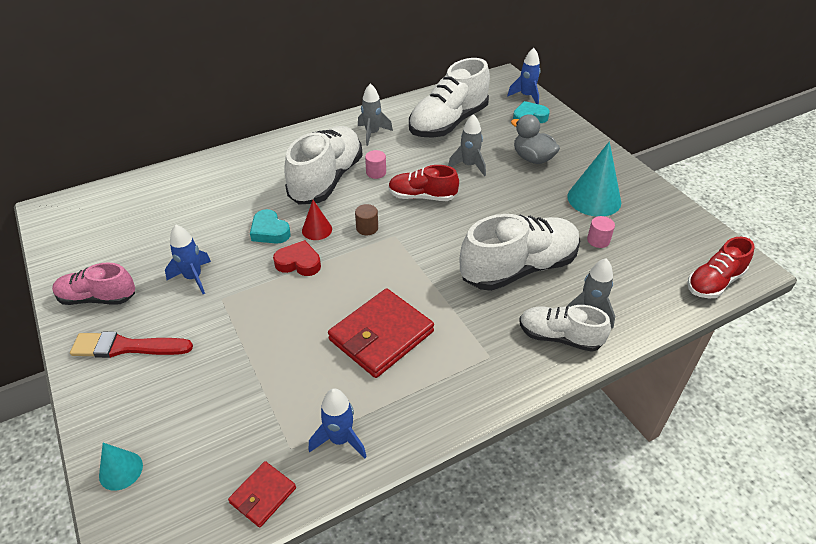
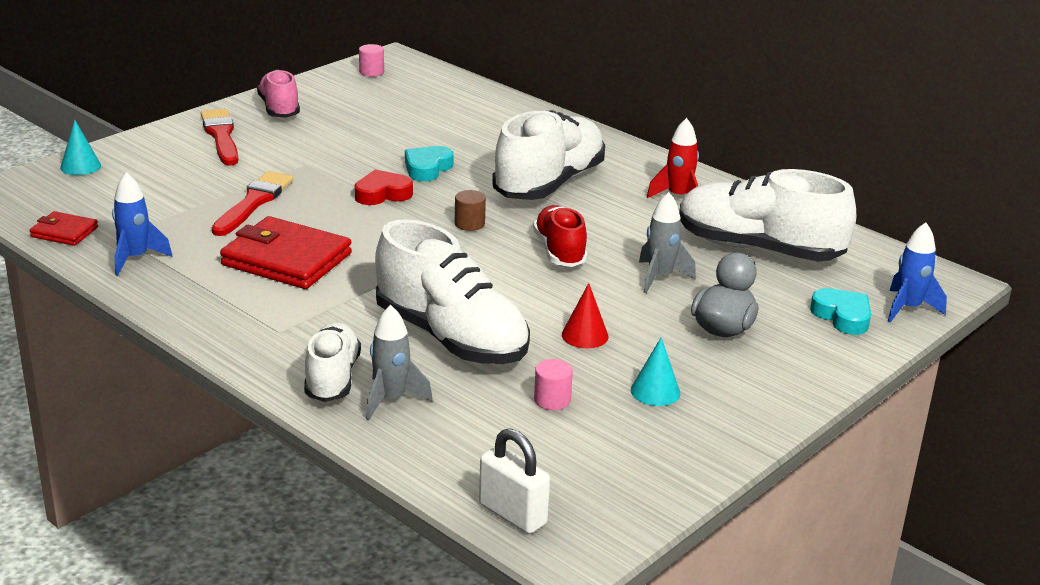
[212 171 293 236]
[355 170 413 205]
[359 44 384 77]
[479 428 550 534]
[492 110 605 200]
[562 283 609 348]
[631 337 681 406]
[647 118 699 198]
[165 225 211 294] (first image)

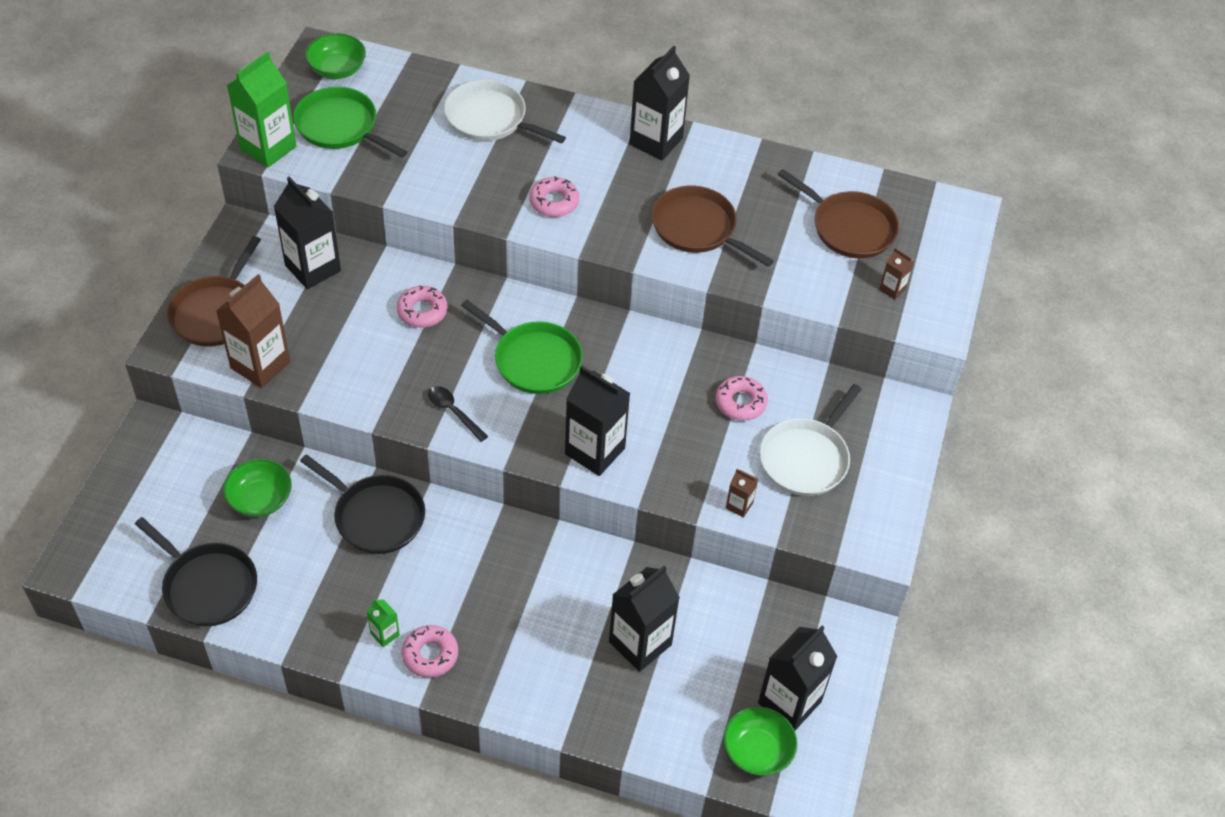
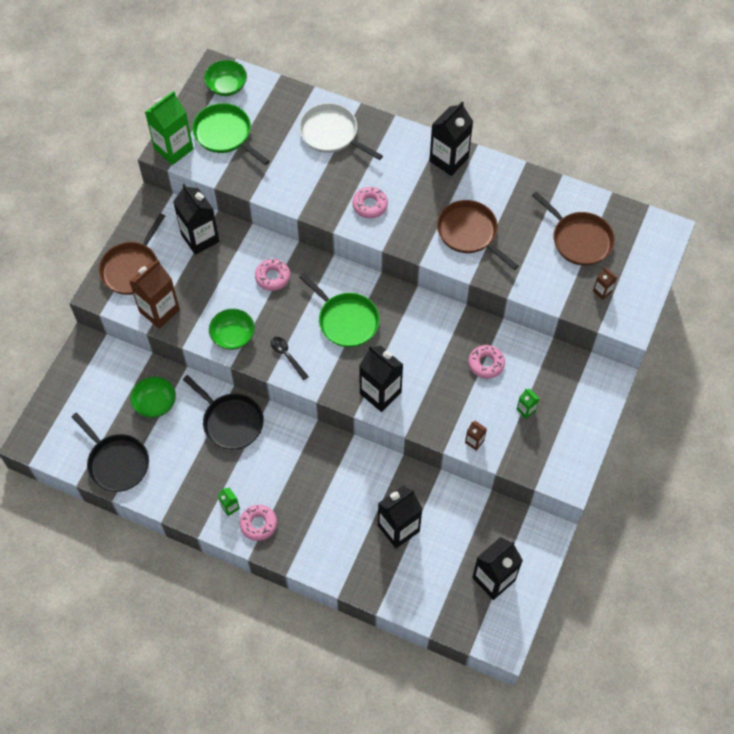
[209 309 255 350]
[517 389 539 419]

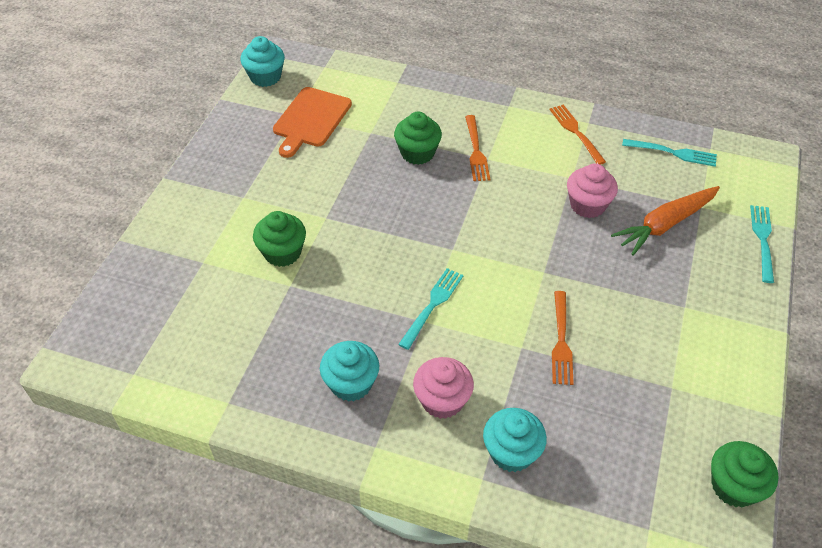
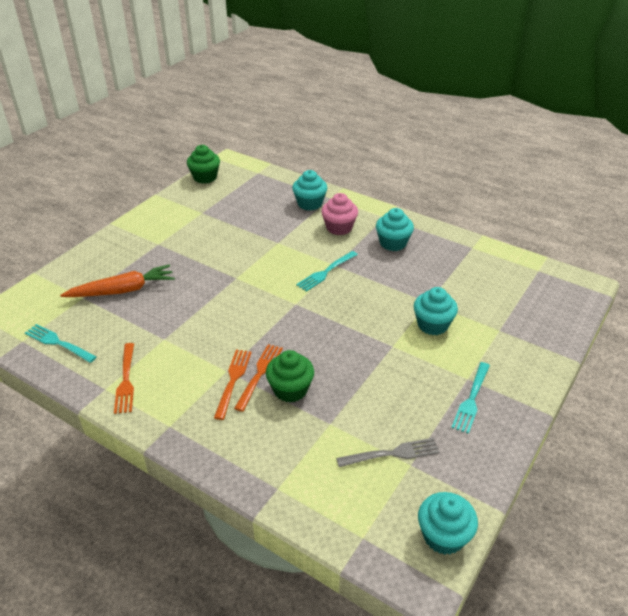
[234 344 283 412]
[336 438 440 467]
[414 287 458 335]
[451 362 490 434]
[567 163 618 218] (first image)

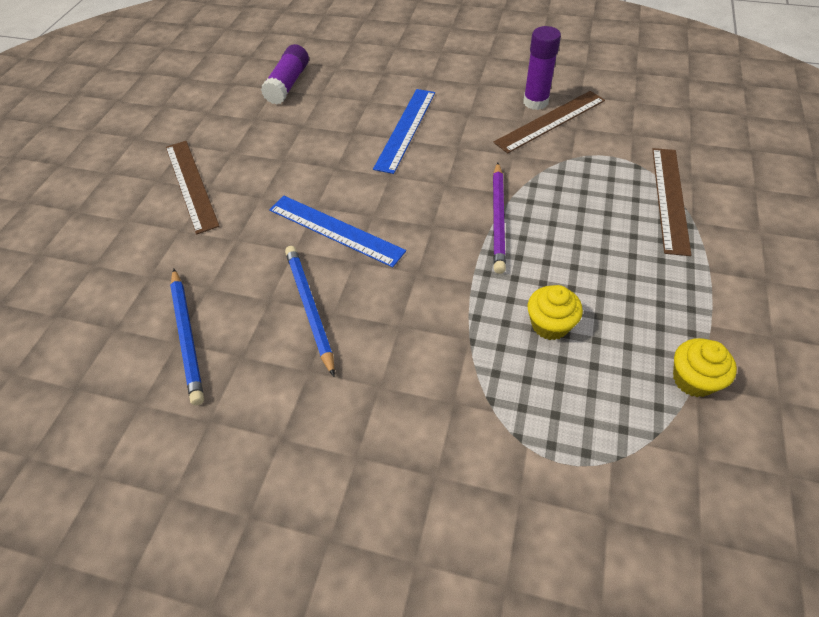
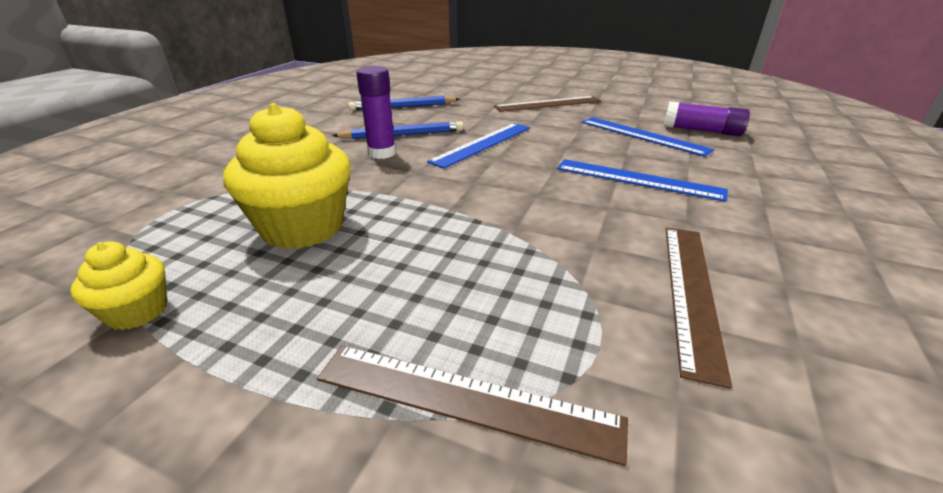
[223 103 351 249]
[356 66 396 159]
[582 117 714 157]
[666 228 732 389]
[493 162 506 274] (first image)

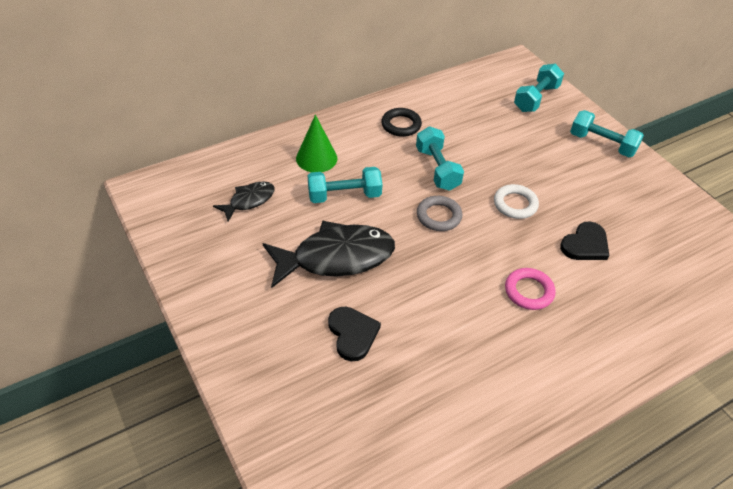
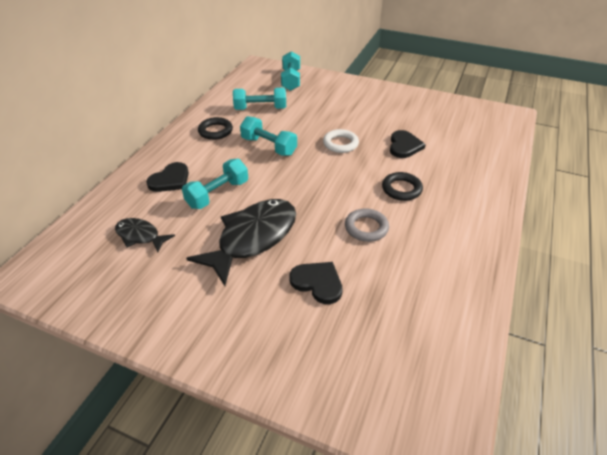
[115 218 175 253]
[146 162 189 192]
[233 88 286 110]
[345 208 389 242]
[382 172 423 201]

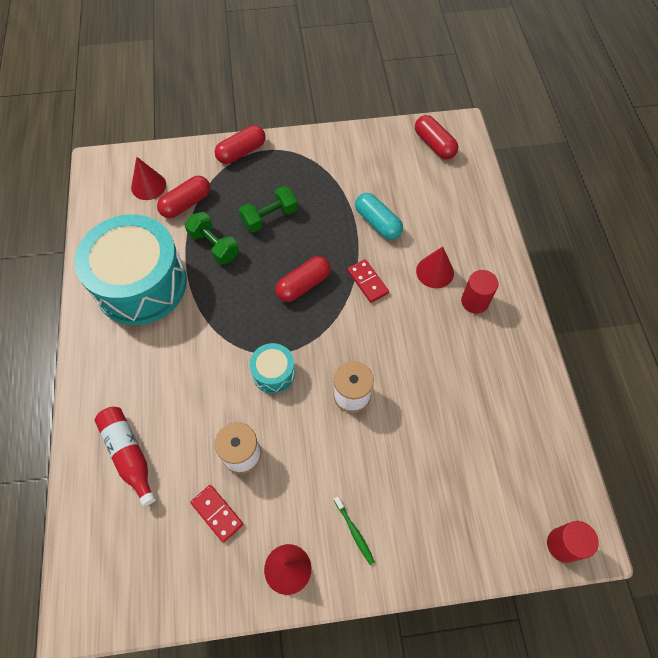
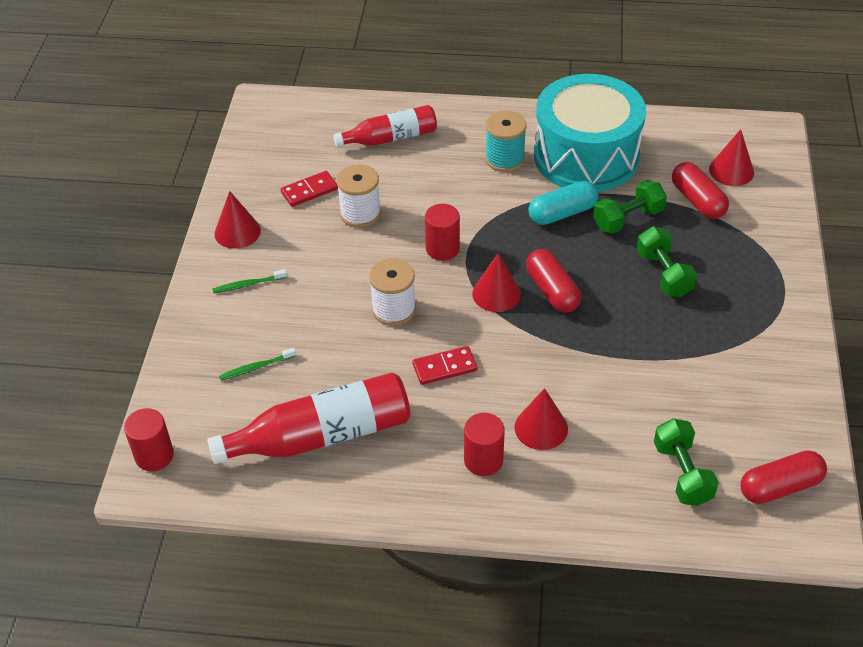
[207 372 410 464]
[219 347 296 381]
[412 346 477 385]
[425 204 460 261]
[472 253 521 312]
[485 111 527 172]
[529 181 599 225]
[654 418 719 506]
[215 125 266 164] (first image)

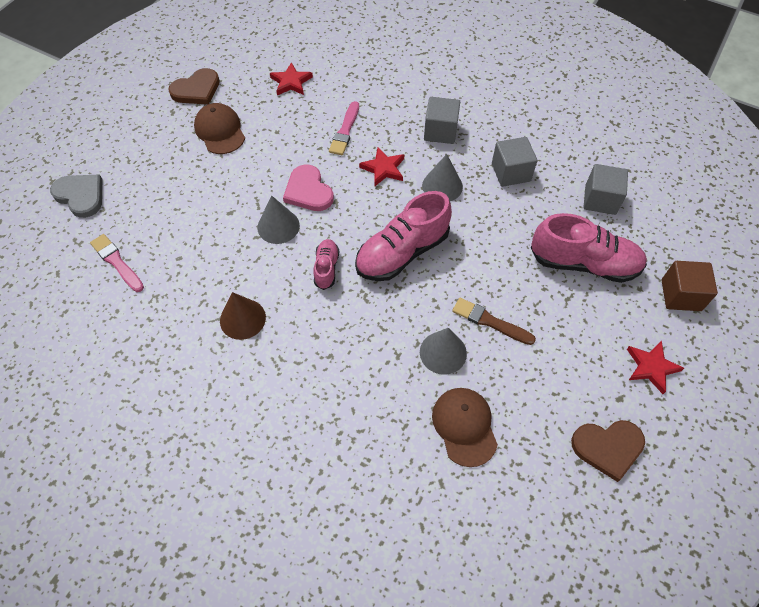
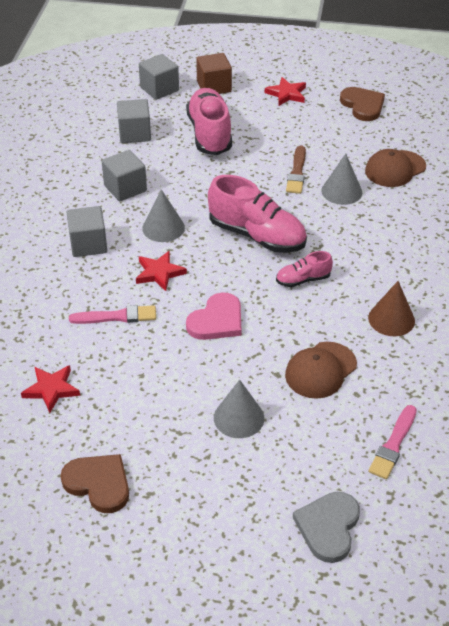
[139 54 179 100]
[214 380 264 438]
[285 342 357 399]

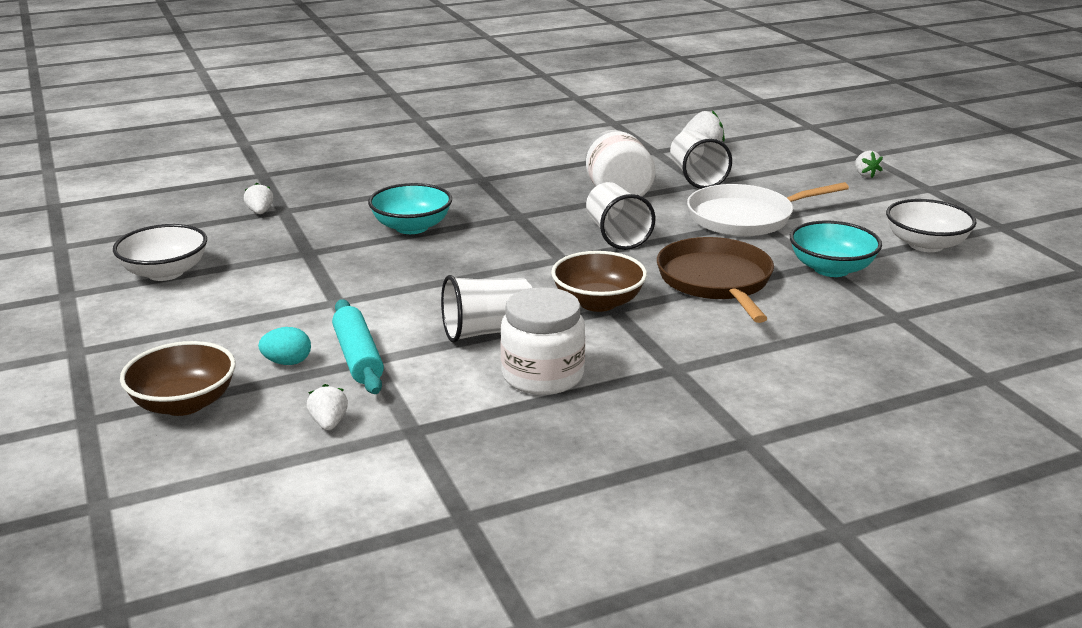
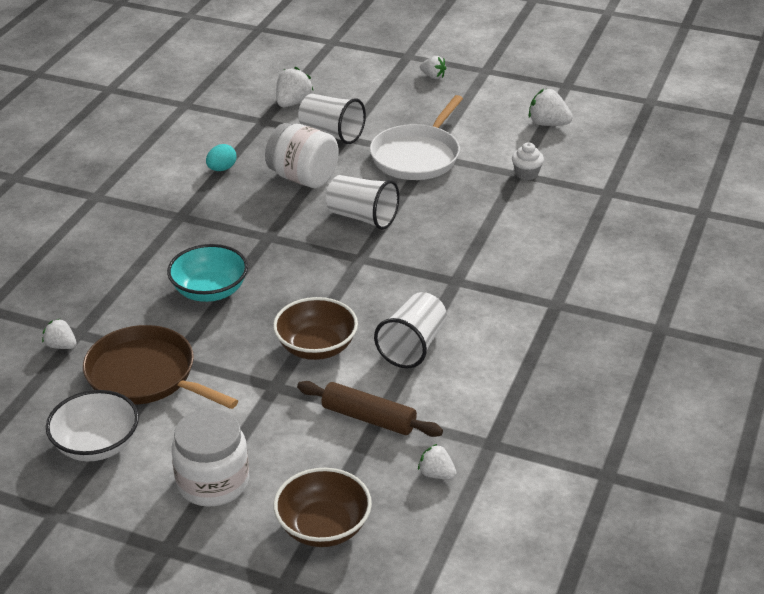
[83 325 238 409]
[171 409 249 507]
[206 144 237 171]
[273 297 358 360]
[297 381 443 437]
[512 142 544 180]
[528 89 573 126]

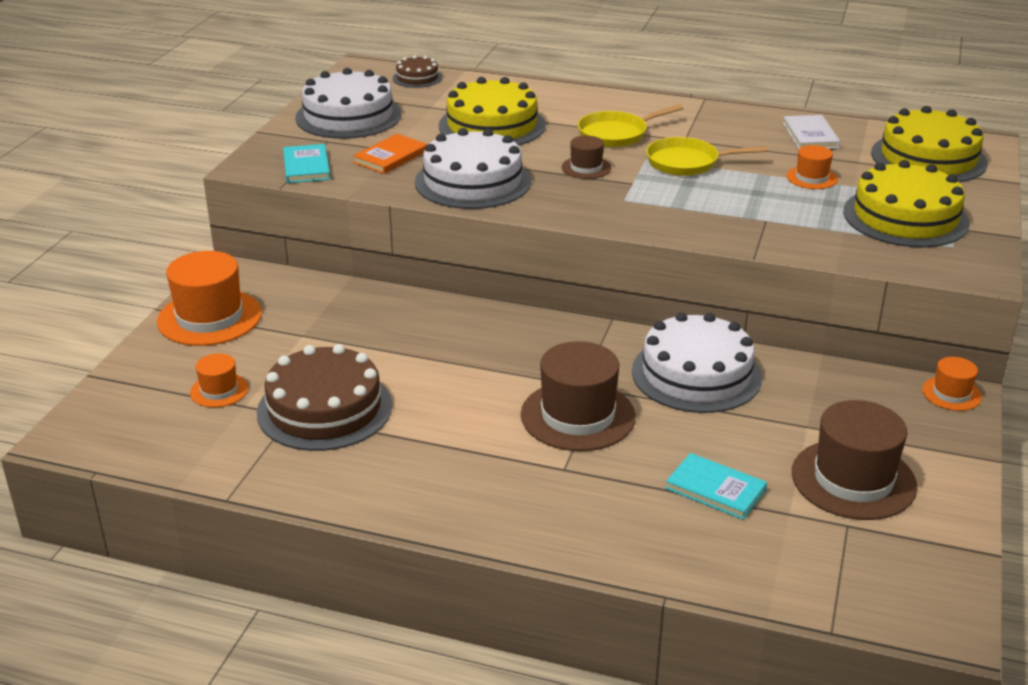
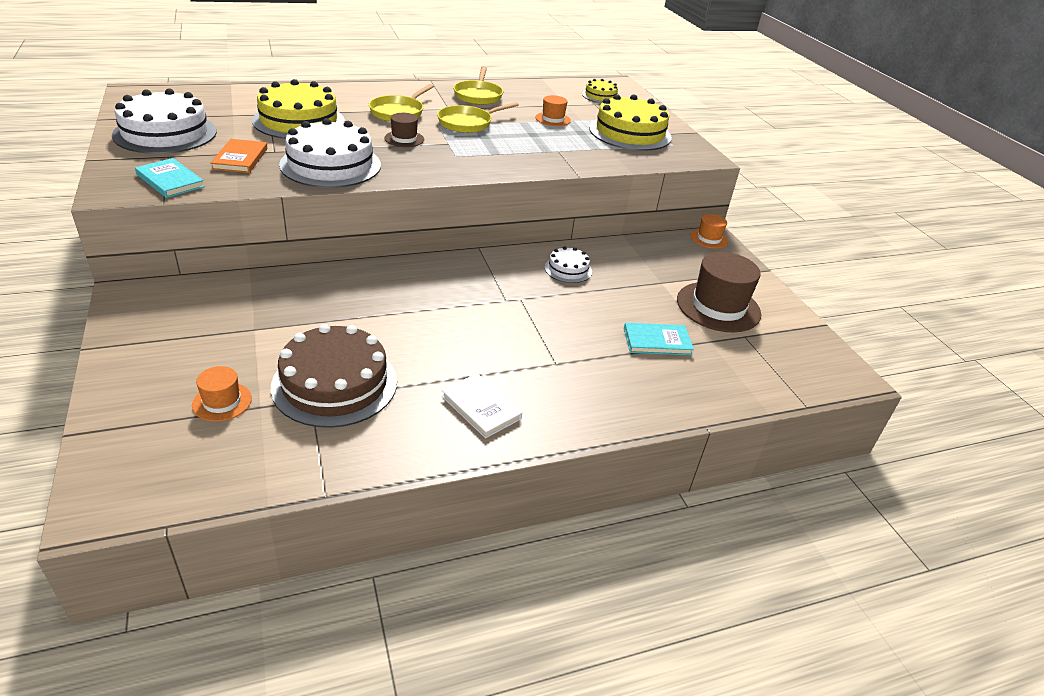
[441 373 522 438]
[453 66 503 105]
[545 246 592 283]
[582 79 618 103]
[157 251 262 346] (first image)
[393 55 442 88] (first image)
[521 341 636 451] (first image)

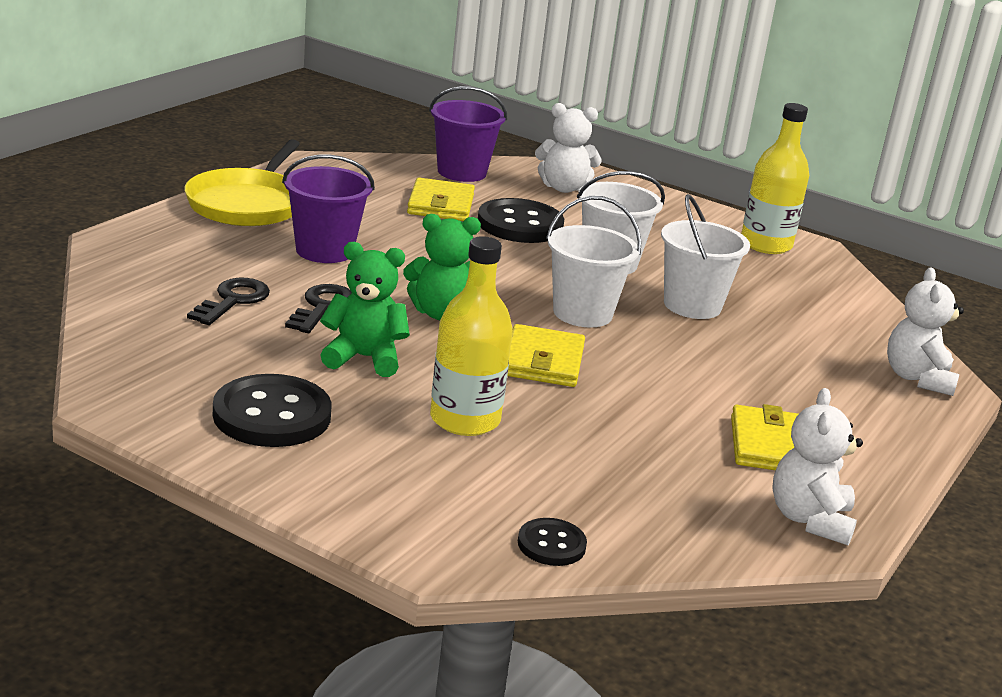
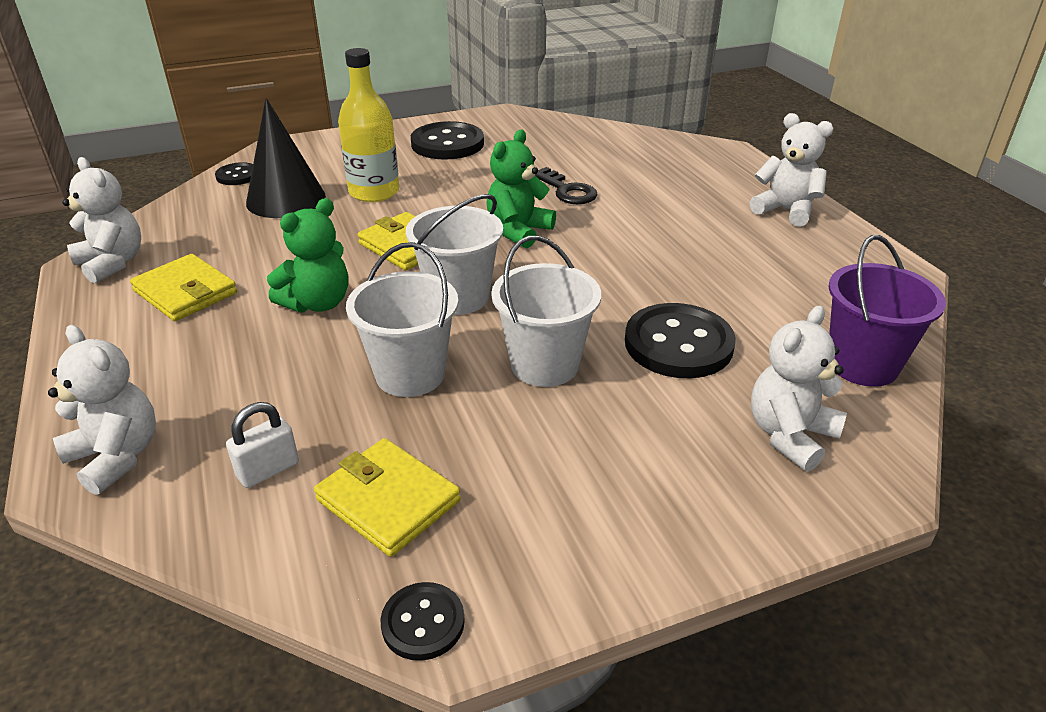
[226 402 299 488]
[246 98 326 218]
[267 198 348 313]
[314 438 461 557]
[380 582 465 661]
[750 113 834 227]
[187 278 270 325] (first image)
[282 155 375 263] (first image)
[741 103 809 254] (first image)

